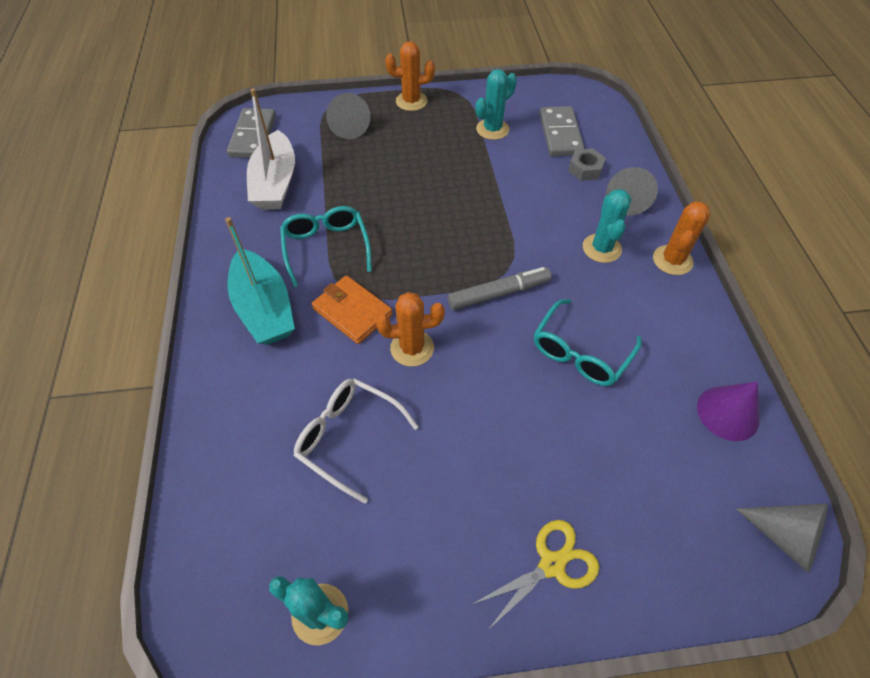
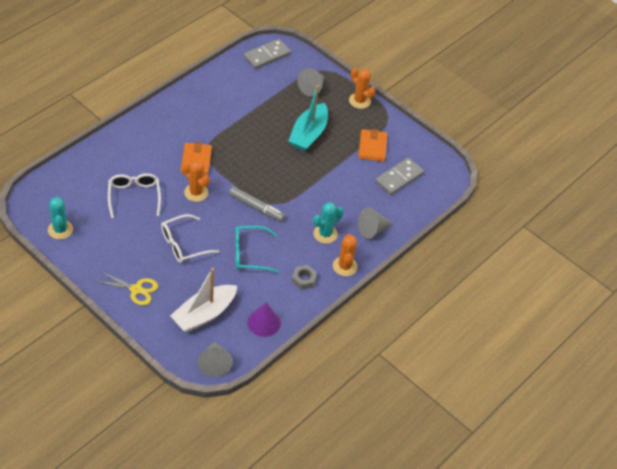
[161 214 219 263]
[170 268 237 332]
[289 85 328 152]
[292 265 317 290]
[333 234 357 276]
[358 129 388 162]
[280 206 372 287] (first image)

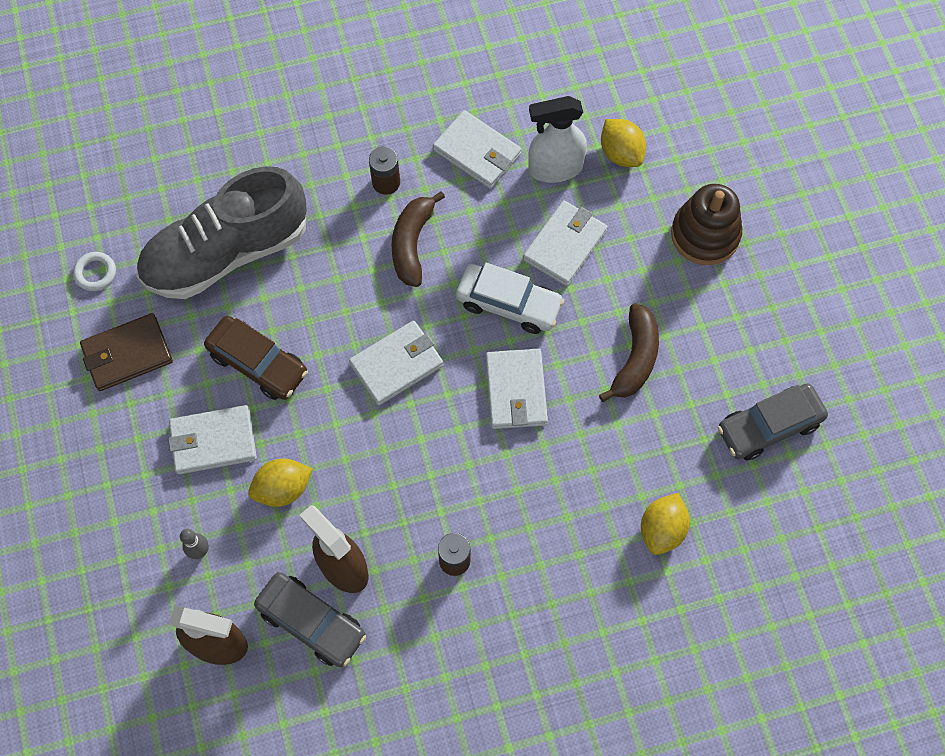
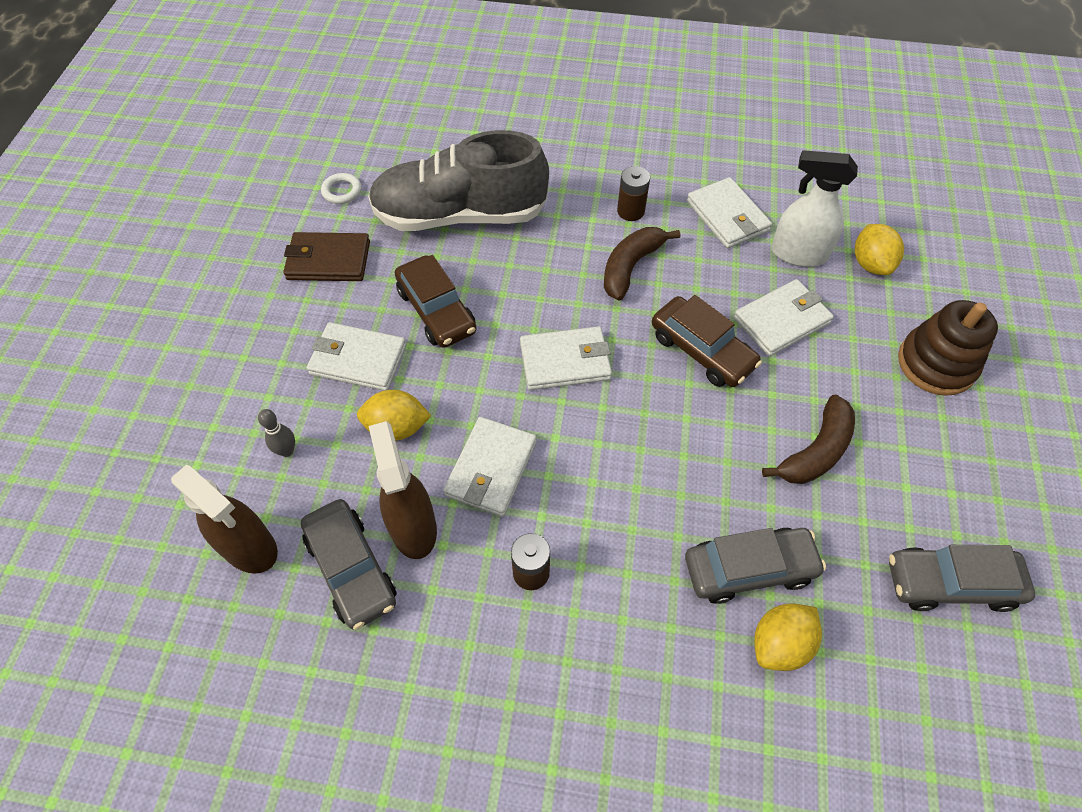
[443 417 537 517]
[652 295 762 387]
[685 528 826 604]

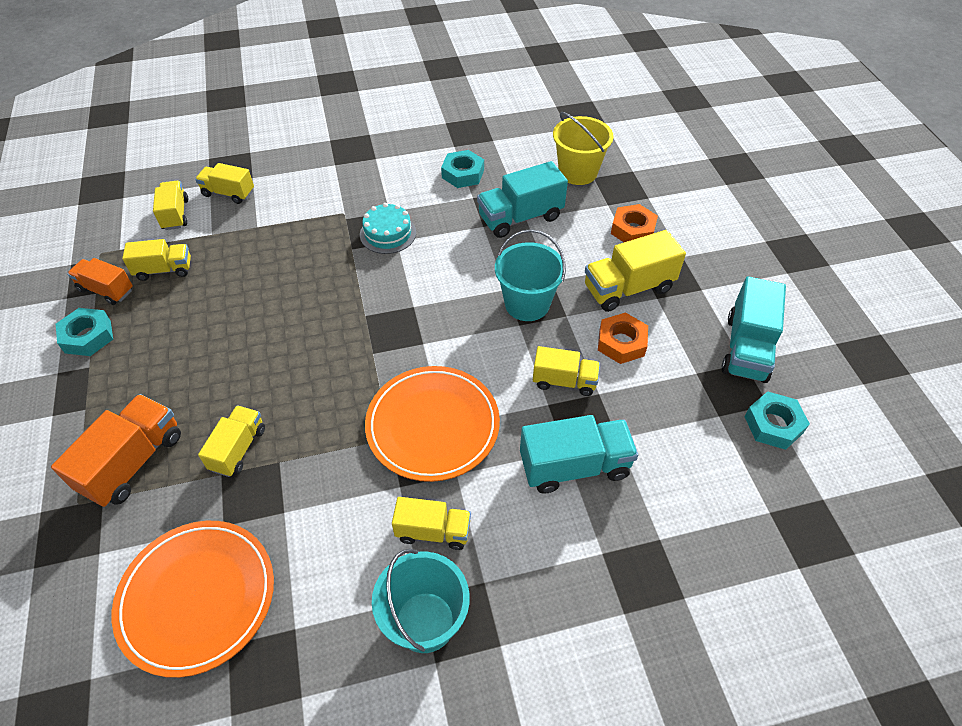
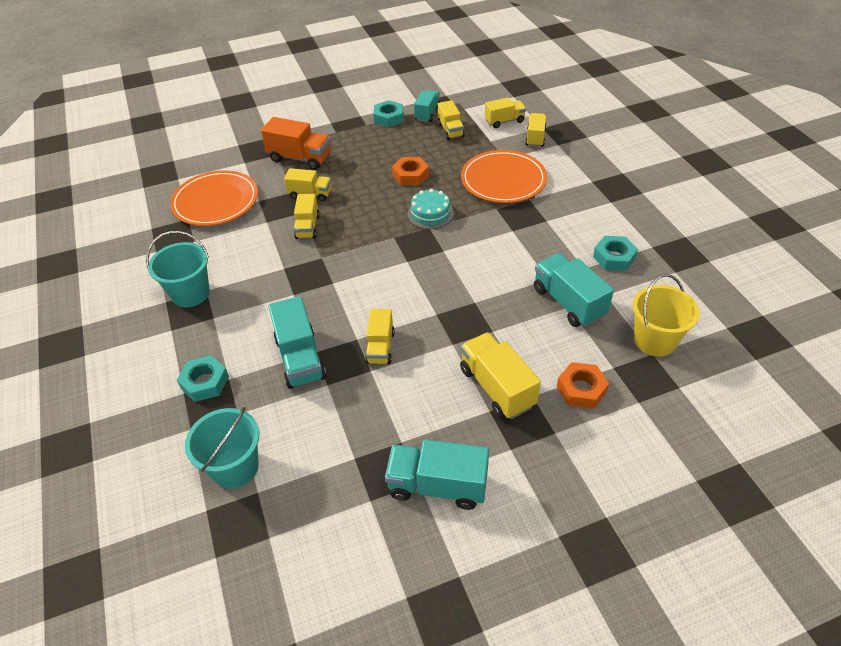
[177 355 229 402]
[185 407 259 489]
[294 194 320 239]
[392 157 429 185]
[408 189 454 229]
[414 90 440 122]
[461 150 547 203]

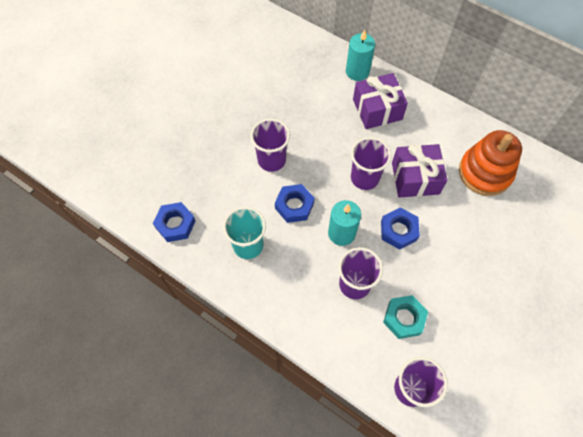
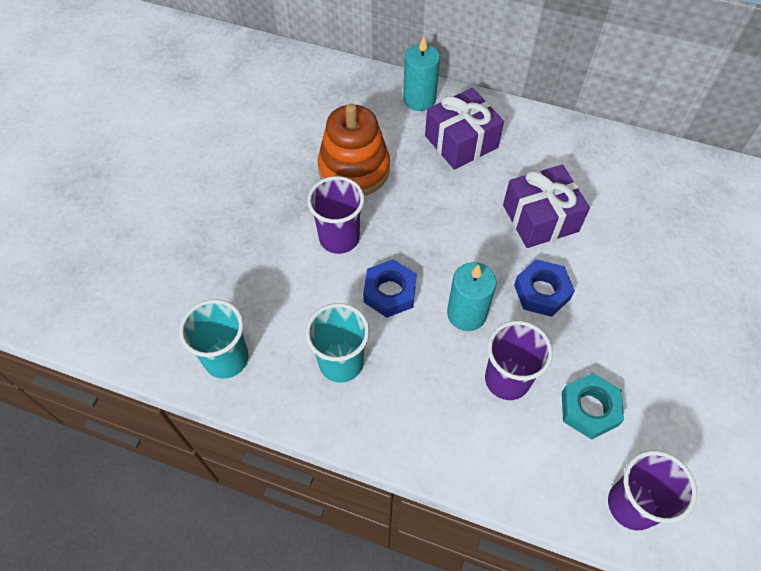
[179 299 249 379]
[318 103 390 196]
[351 137 391 190] (first image)

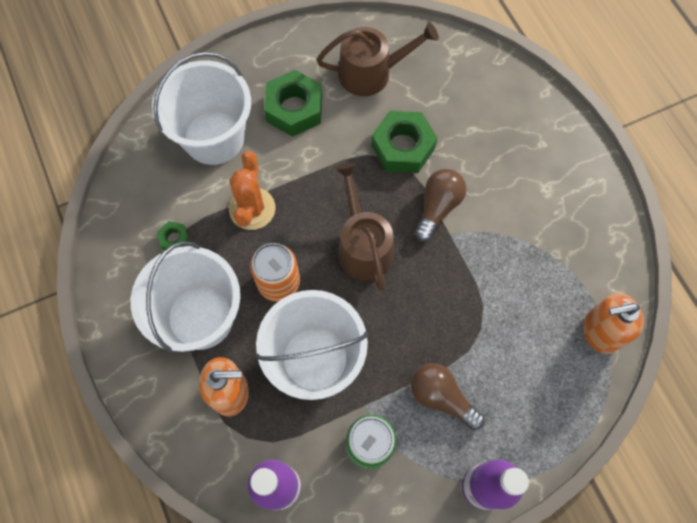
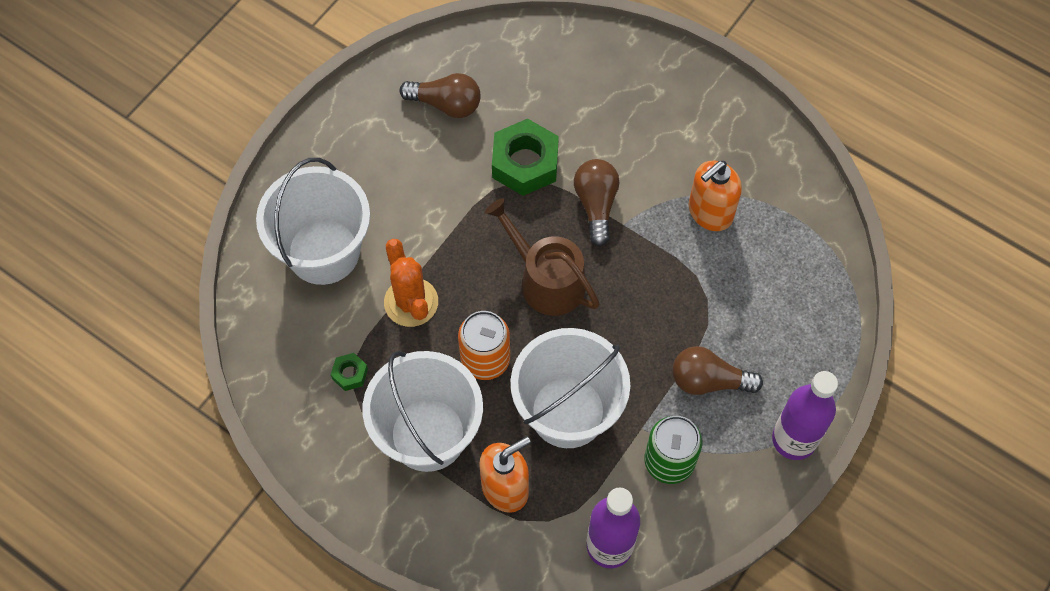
[400 73 481 118]
[688 161 742 231]
[264 70 322 137] (first image)

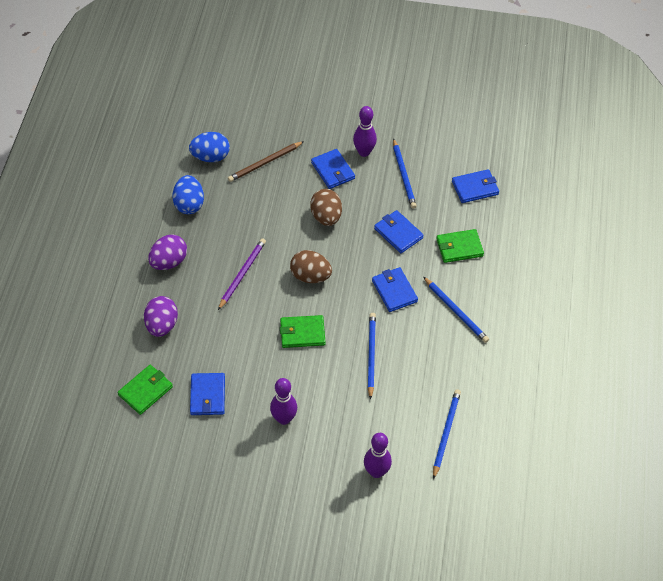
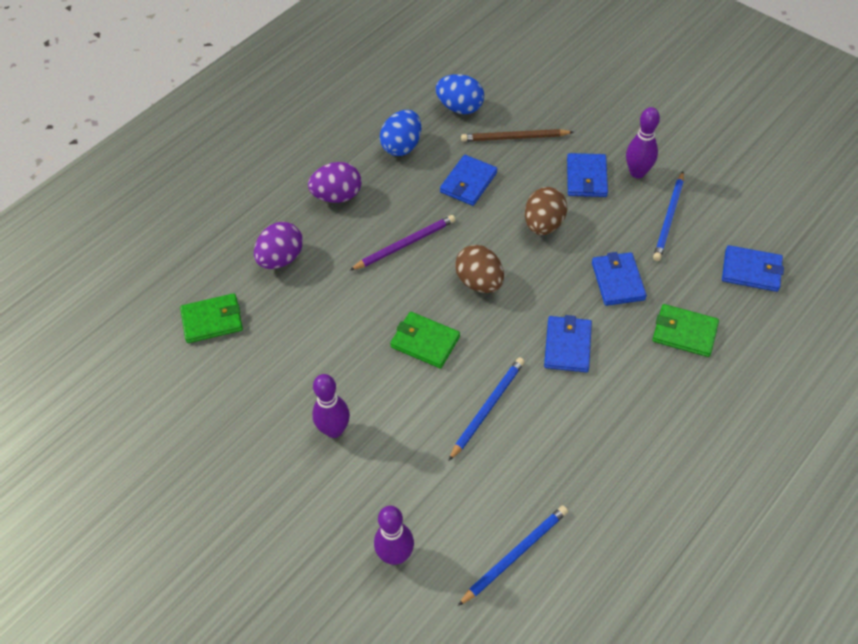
[440 155 497 206]
[423 277 489 343] (first image)

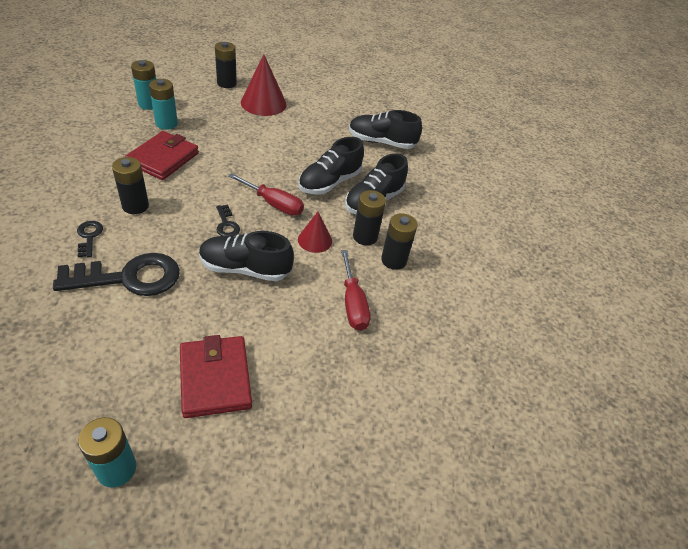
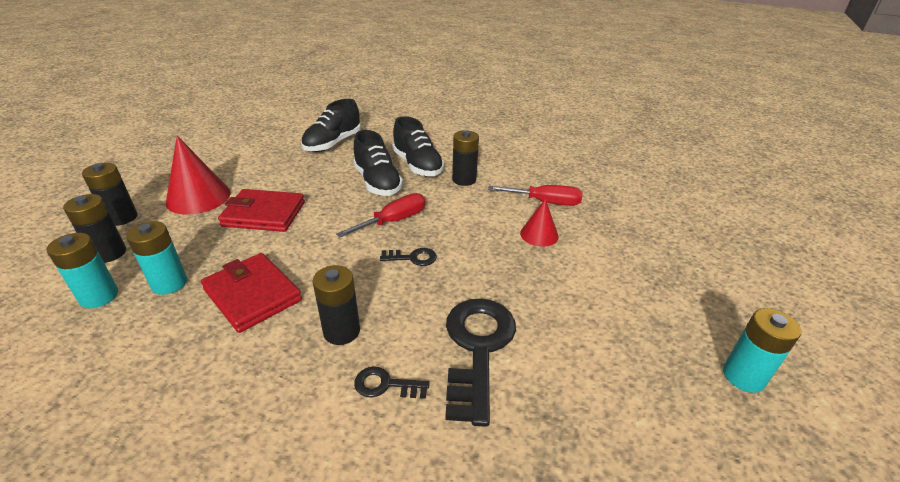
[63 194 126 263]
[218 189 305 232]
[520 199 559 247]
[199 231 294 281] (first image)

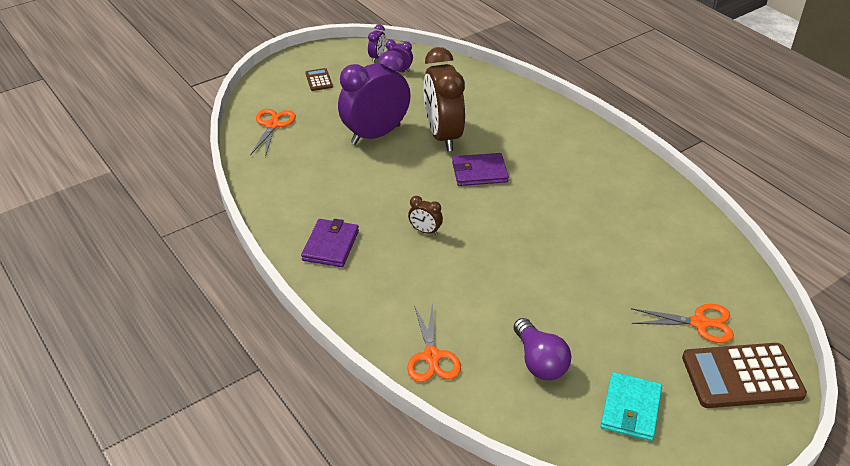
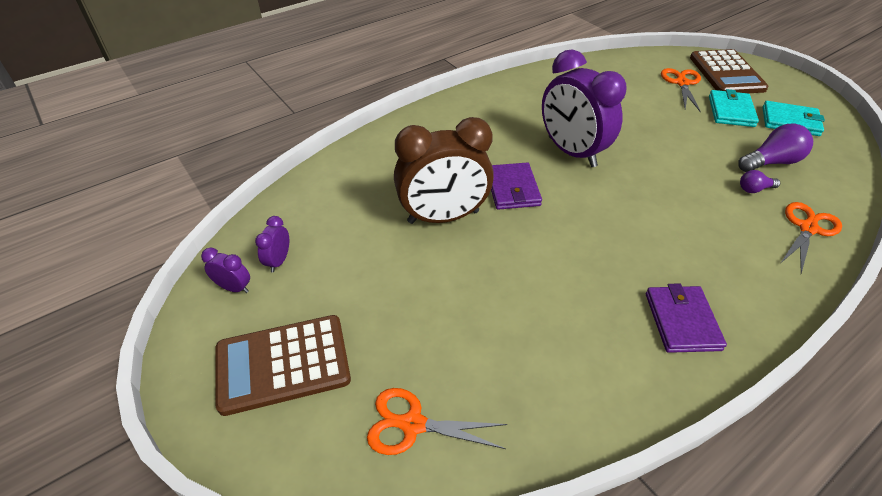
[216 315 351 416]
[542 50 627 167]
[646 283 727 353]
[709 89 759 127]
[740 170 780 193]
[781 202 842 274]
[408 196 443 235] (first image)

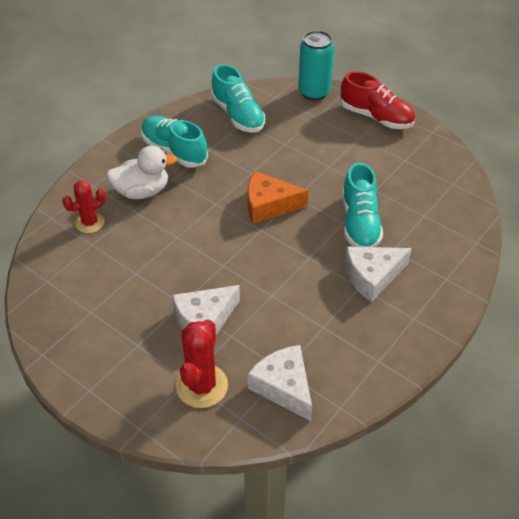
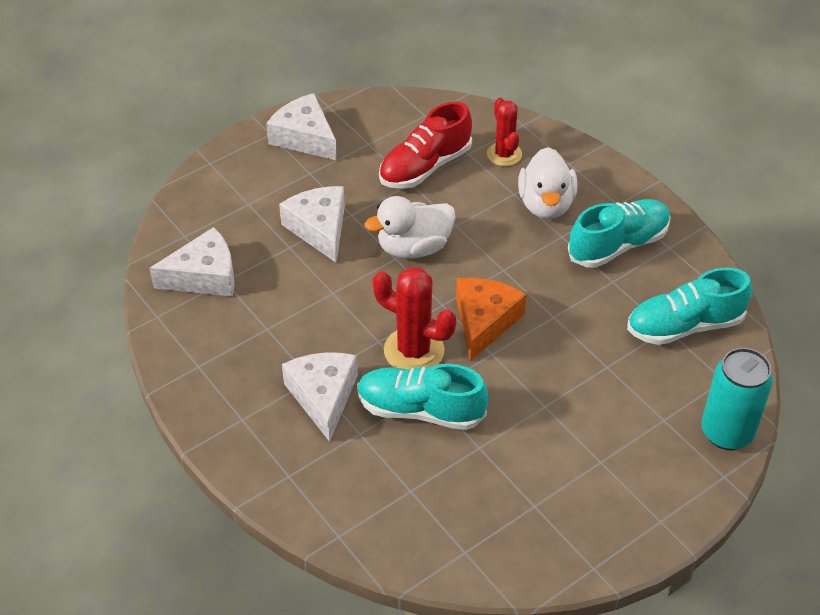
[266 93 337 160]
[365 196 456 259]
[373 267 456 370]
[379 102 472 189]

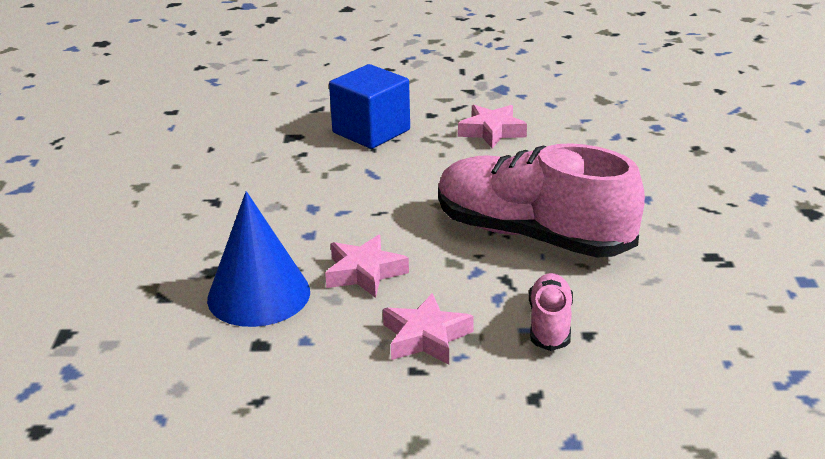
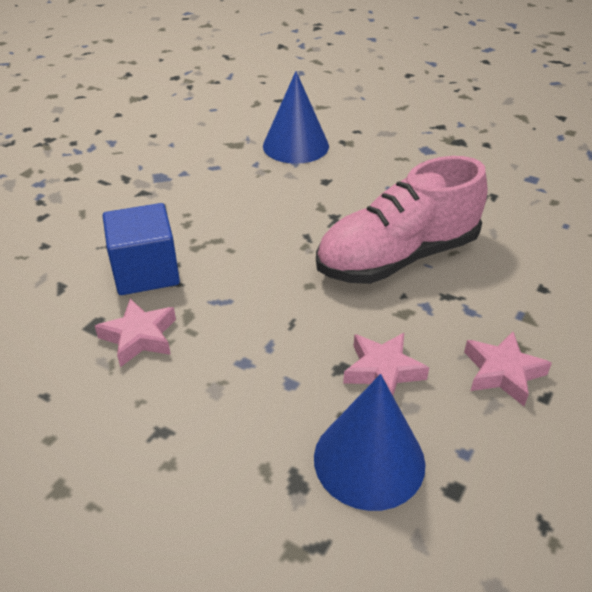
[95 298 176 367]
[263 71 329 164]
[529 273 573 351] (first image)

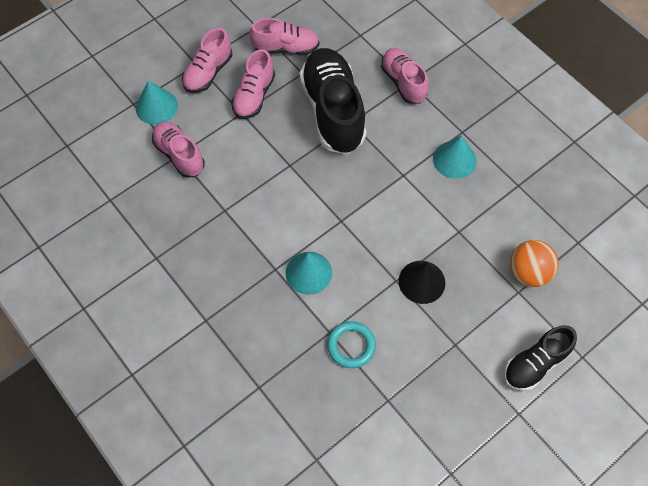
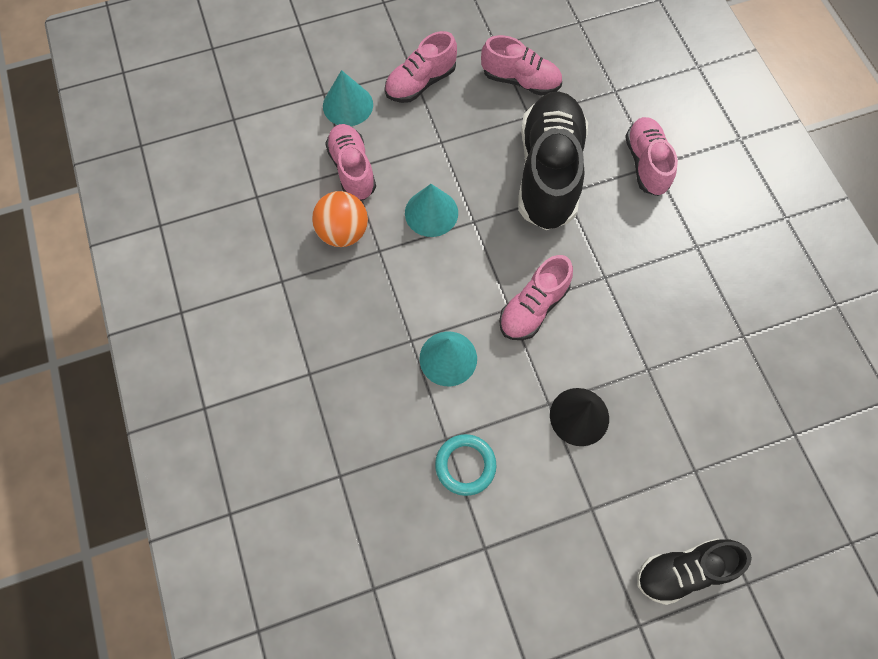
[312 191 368 247]
[405 184 458 237]
[499 255 573 340]

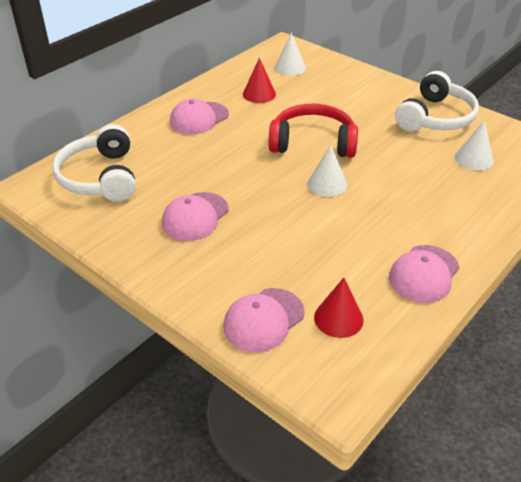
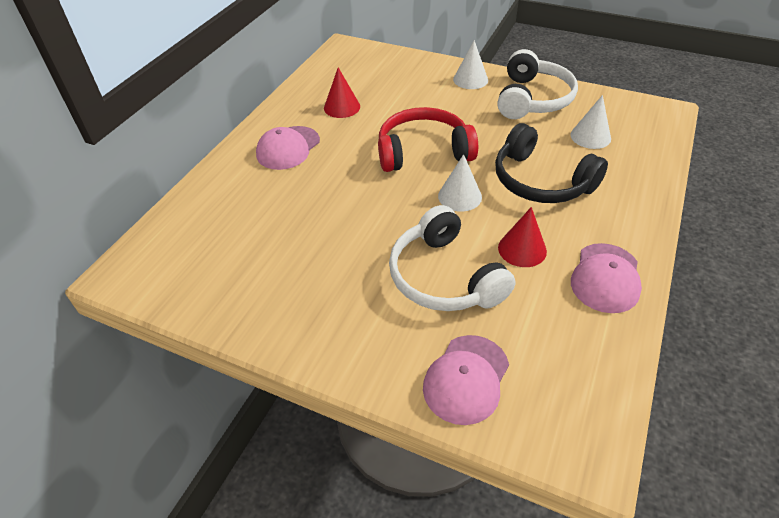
[389 205 516 311]
[453 40 488 89]
[495 123 608 203]
[498 207 547 267]
[162 192 228 241] (first image)

